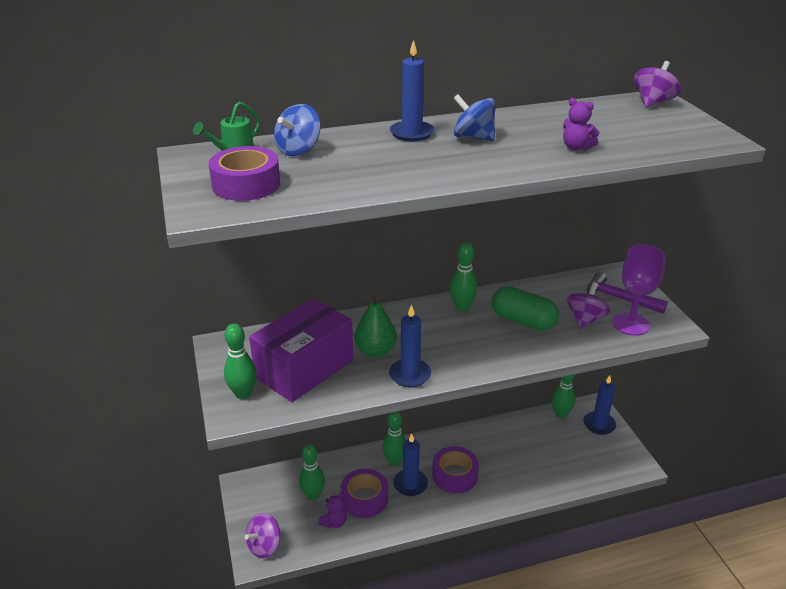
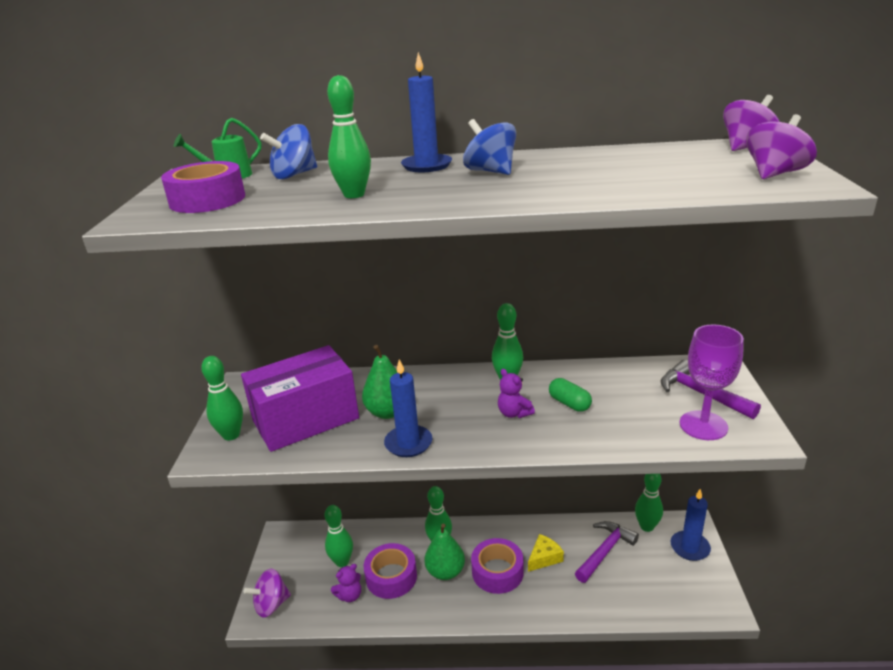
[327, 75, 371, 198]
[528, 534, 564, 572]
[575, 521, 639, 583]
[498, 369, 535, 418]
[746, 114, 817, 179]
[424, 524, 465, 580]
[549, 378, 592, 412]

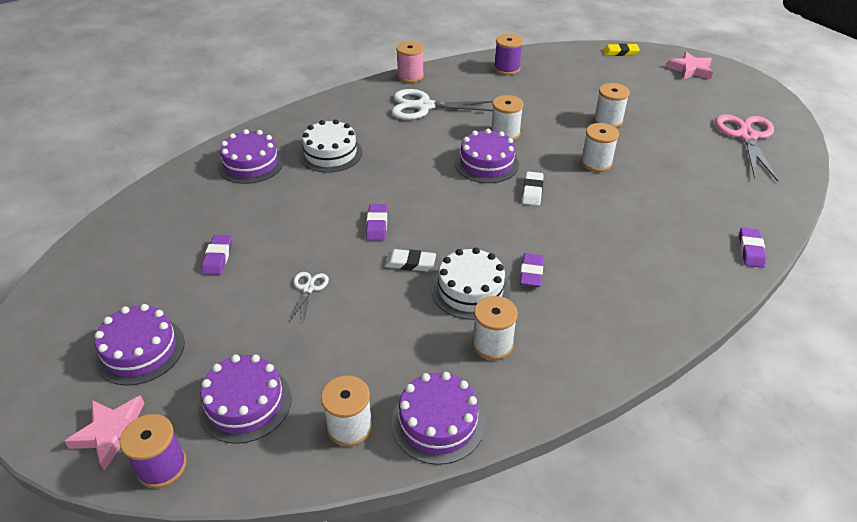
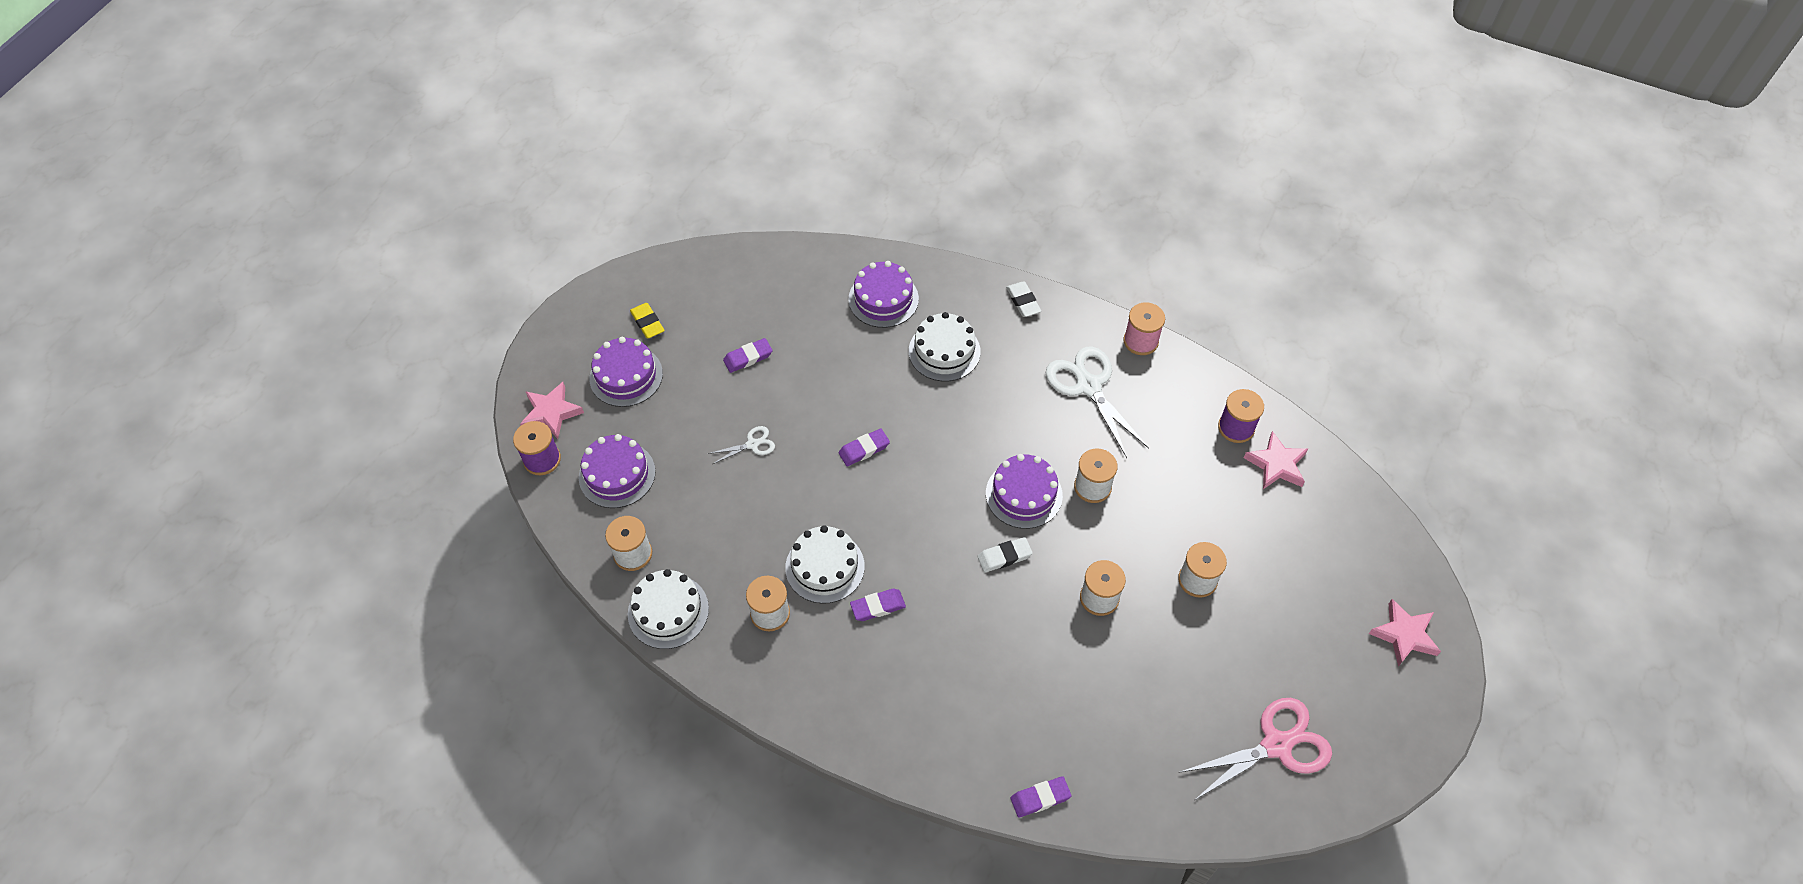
[1244, 431, 1308, 489]
[1006, 282, 1041, 317]
[630, 303, 665, 338]
[628, 569, 709, 649]

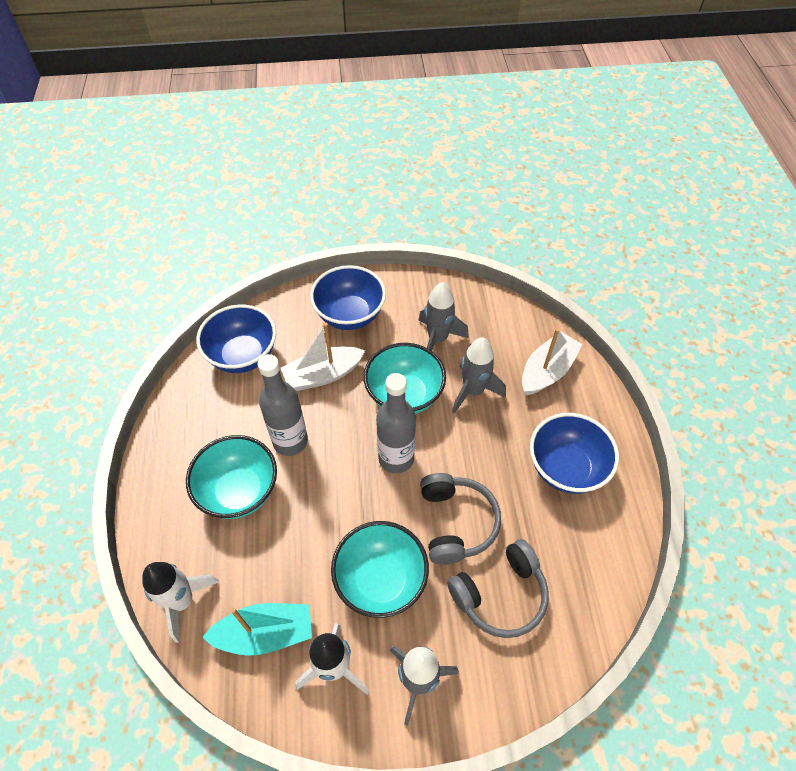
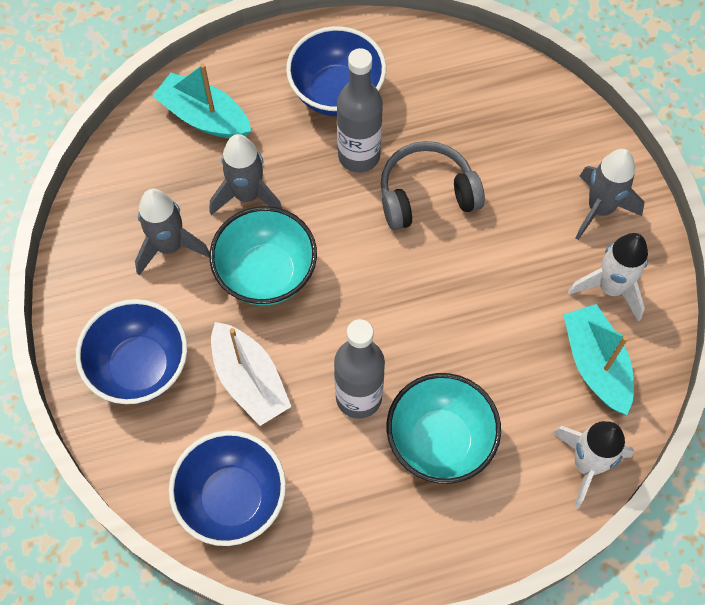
[331, 521, 429, 618] (first image)
[447, 539, 549, 638] (first image)
[337, 48, 383, 173]
[153, 64, 251, 139]

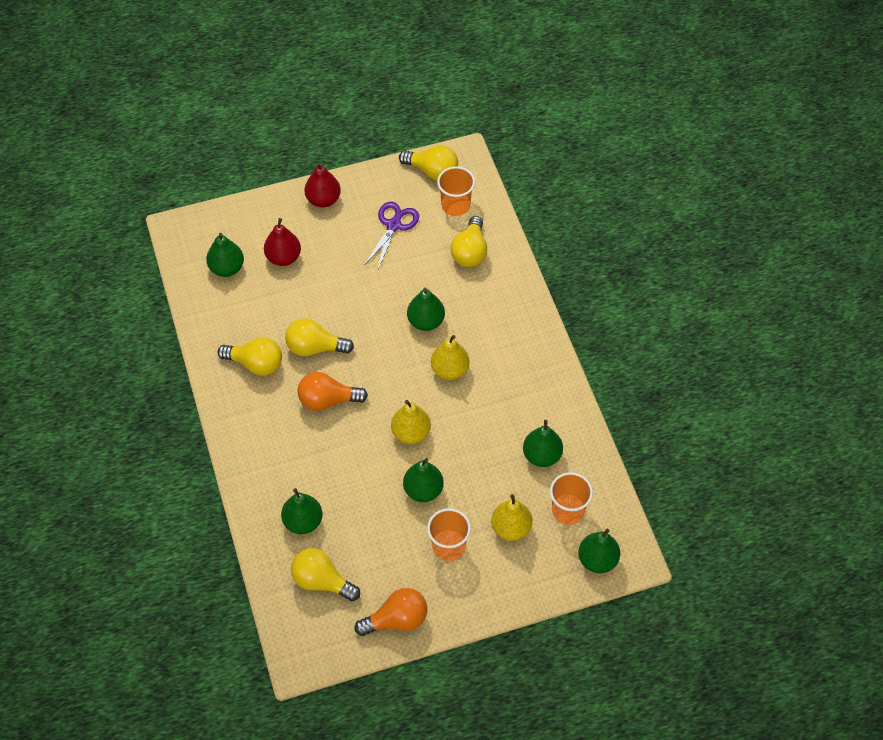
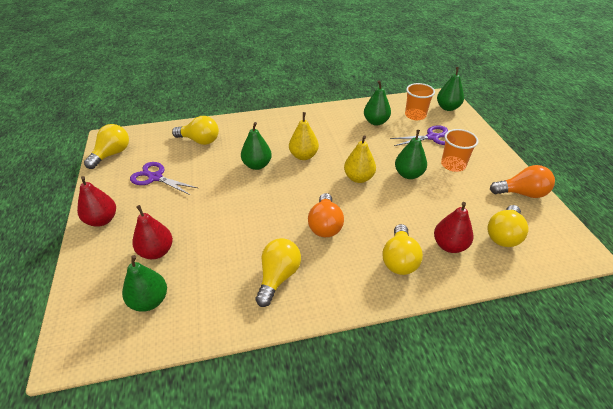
[437, 166, 475, 216] (first image)
[383, 224, 423, 275]
[390, 125, 448, 146]
[434, 202, 473, 253]
[490, 165, 555, 198]

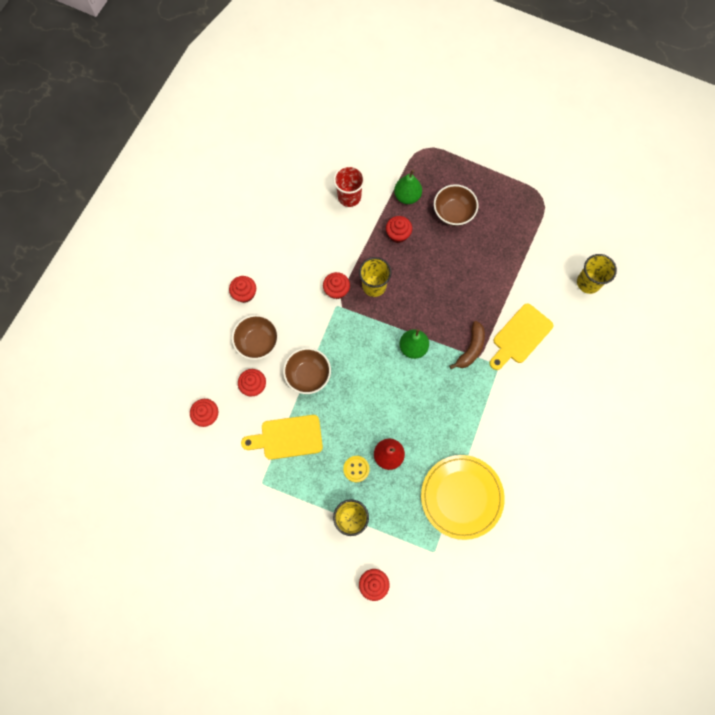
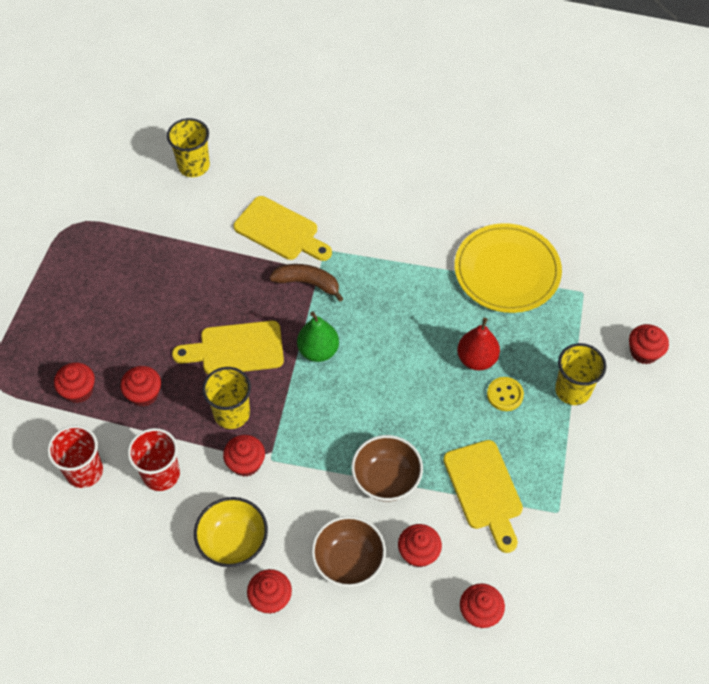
[434, 184, 478, 226] (first image)
[128, 428, 180, 491]
[172, 321, 284, 375]
[194, 497, 268, 567]
[54, 363, 95, 403]

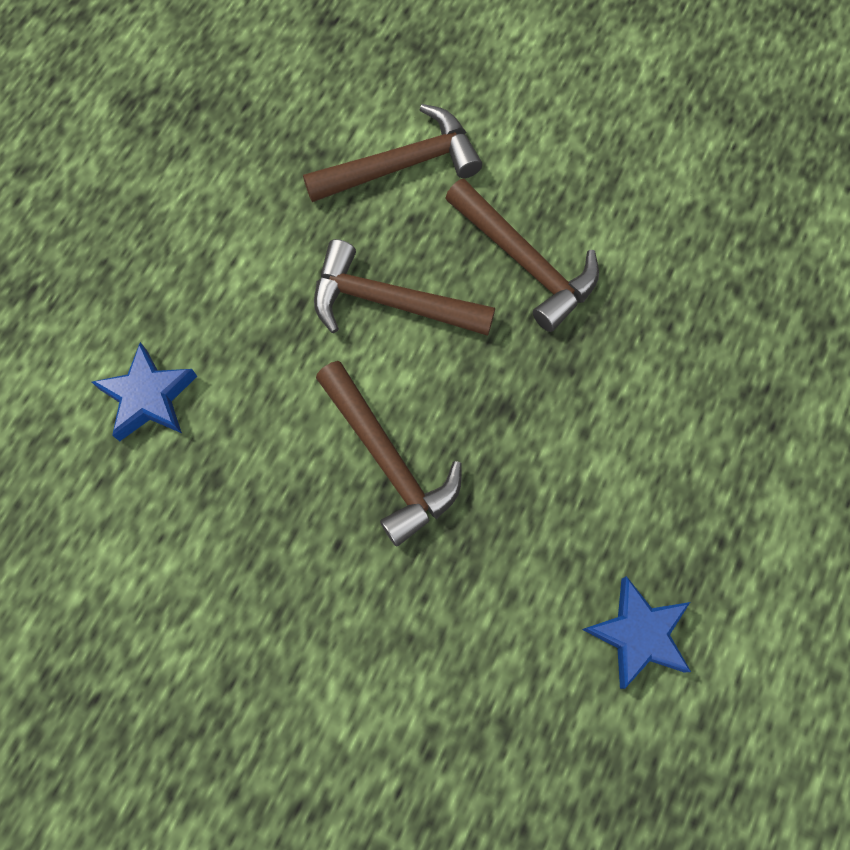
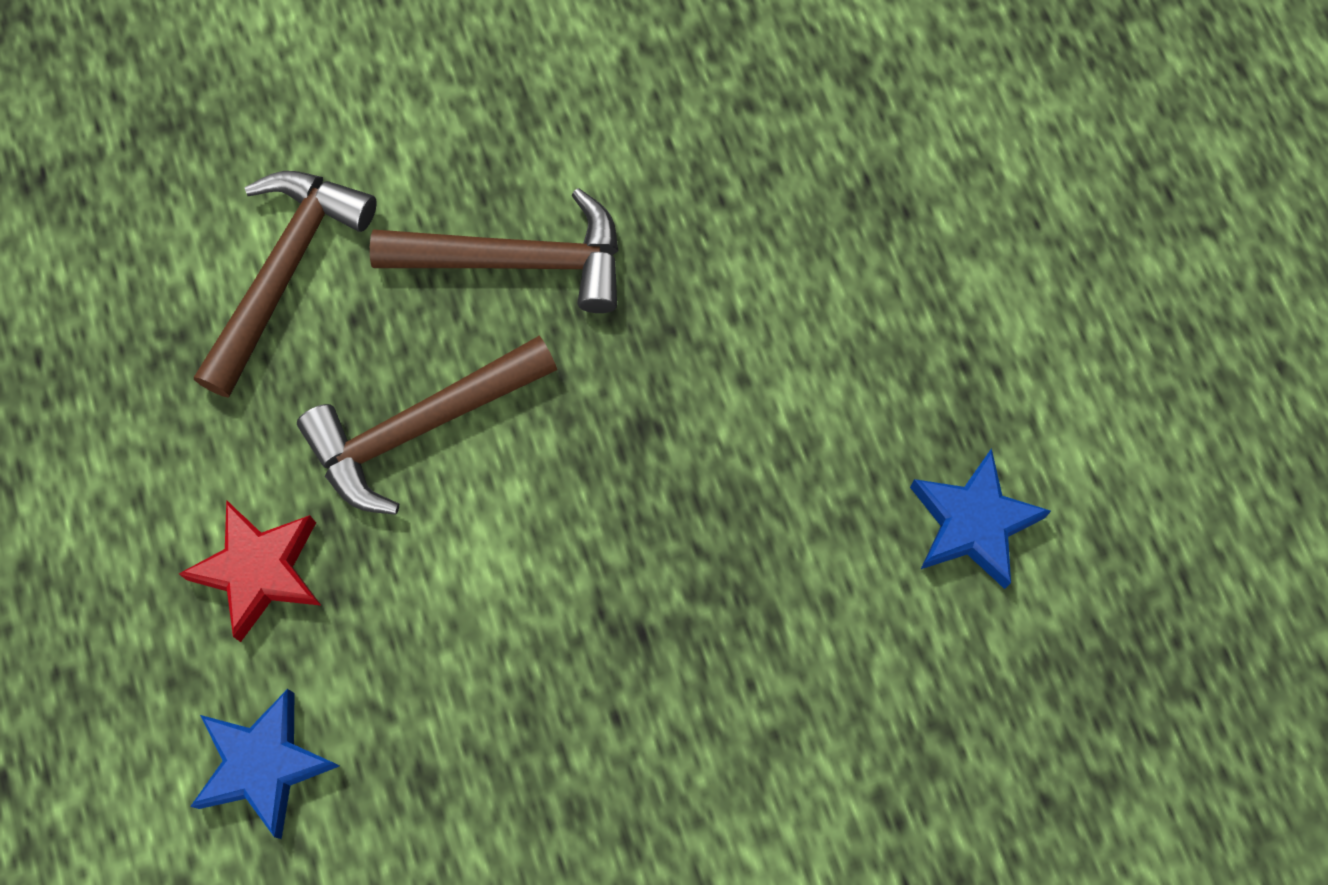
[316, 361, 462, 547] (first image)
[179, 500, 322, 642]

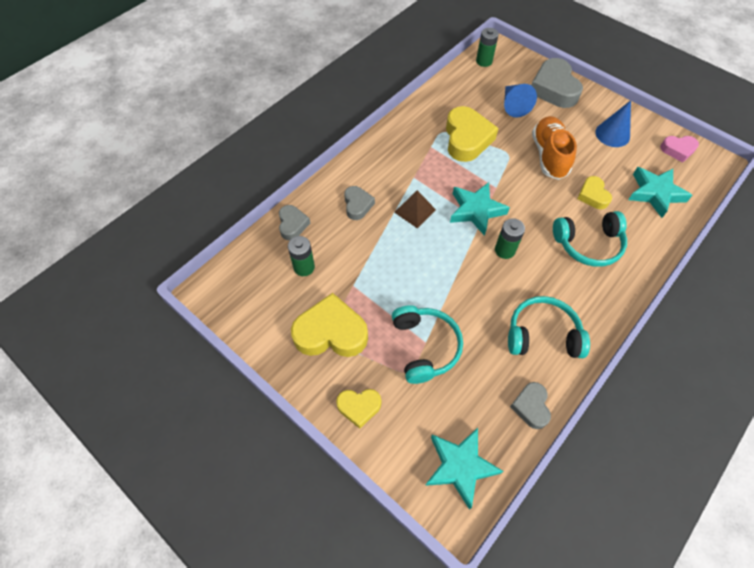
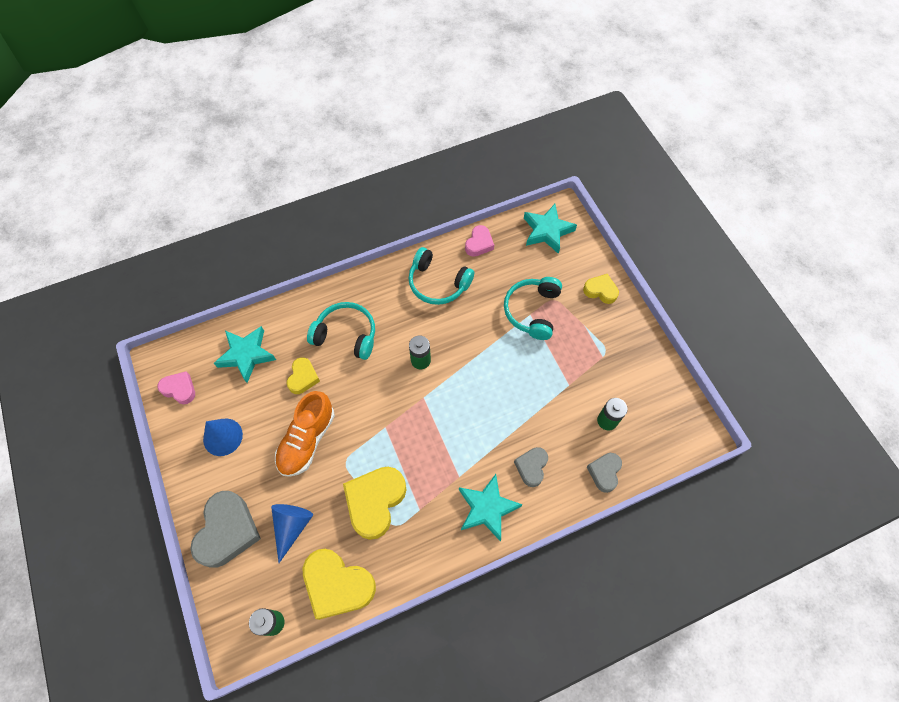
[394, 190, 436, 228] (first image)
[303, 549, 376, 620]
[459, 474, 522, 541]
[465, 225, 494, 257]

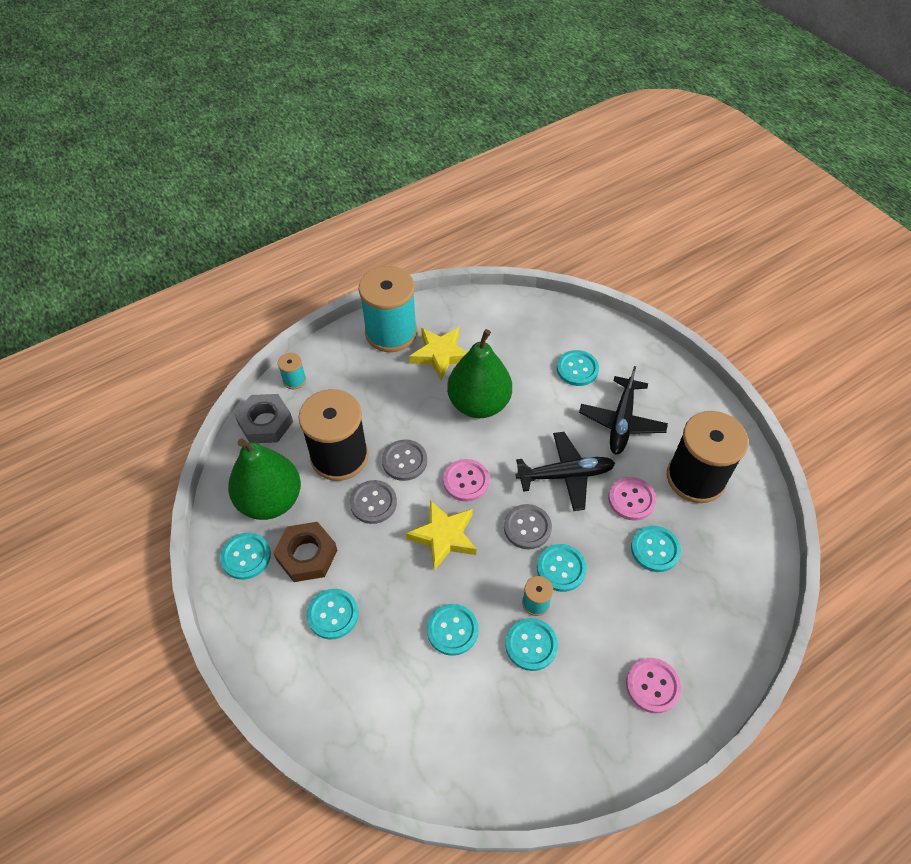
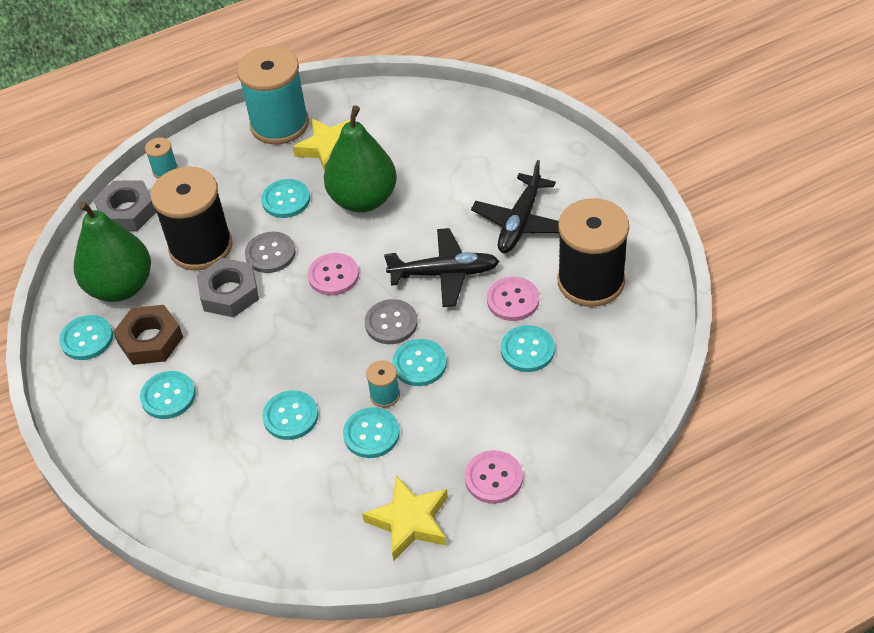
[362, 475, 448, 561]
[261, 179, 310, 218]
[197, 258, 259, 317]

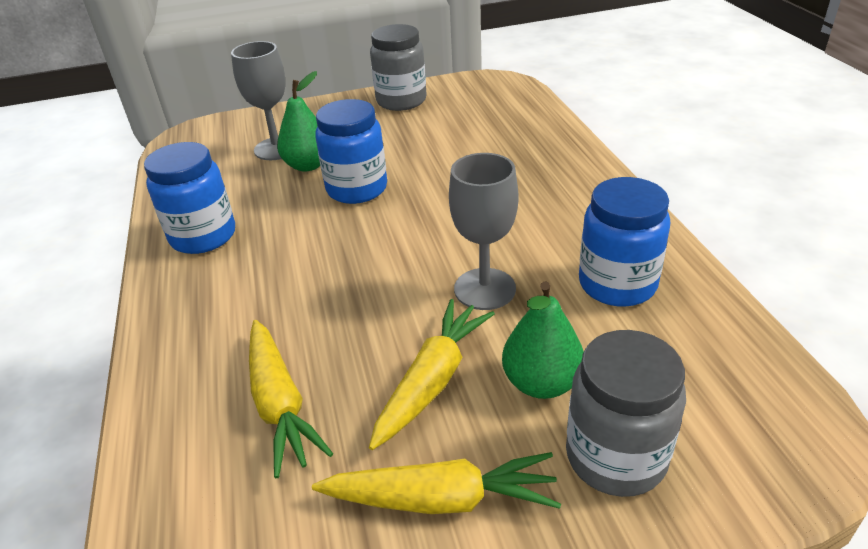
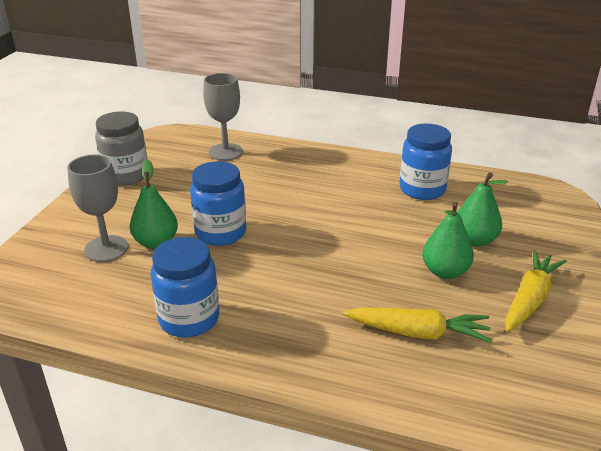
[566, 330, 686, 497] (first image)
[203, 73, 243, 161]
[422, 202, 474, 279]

